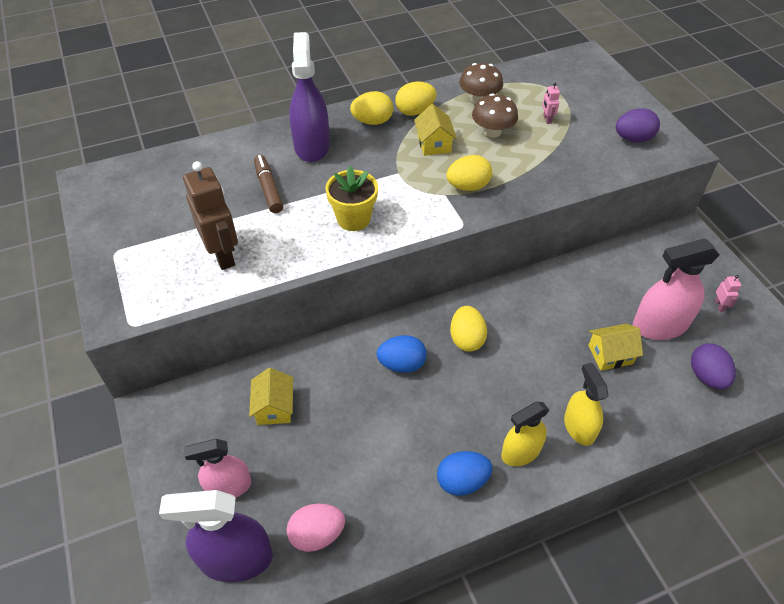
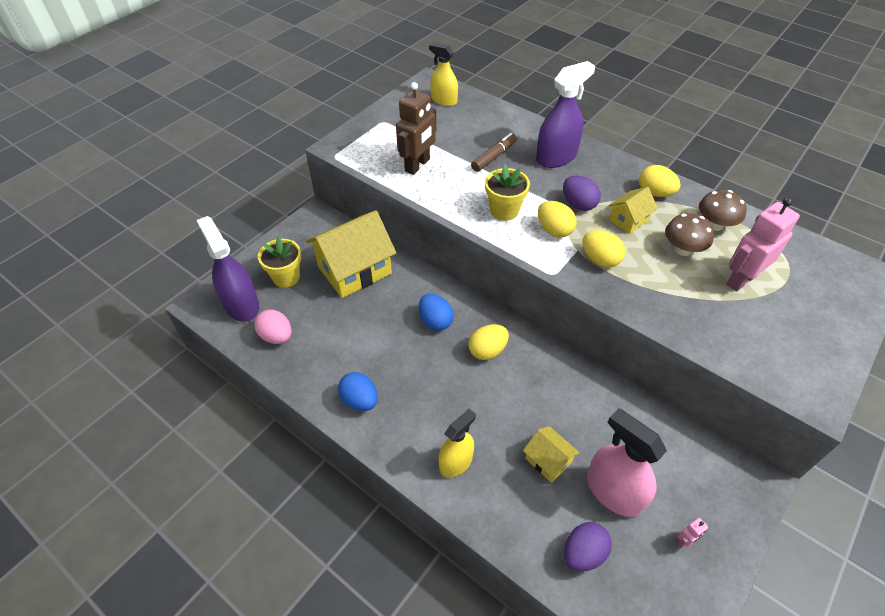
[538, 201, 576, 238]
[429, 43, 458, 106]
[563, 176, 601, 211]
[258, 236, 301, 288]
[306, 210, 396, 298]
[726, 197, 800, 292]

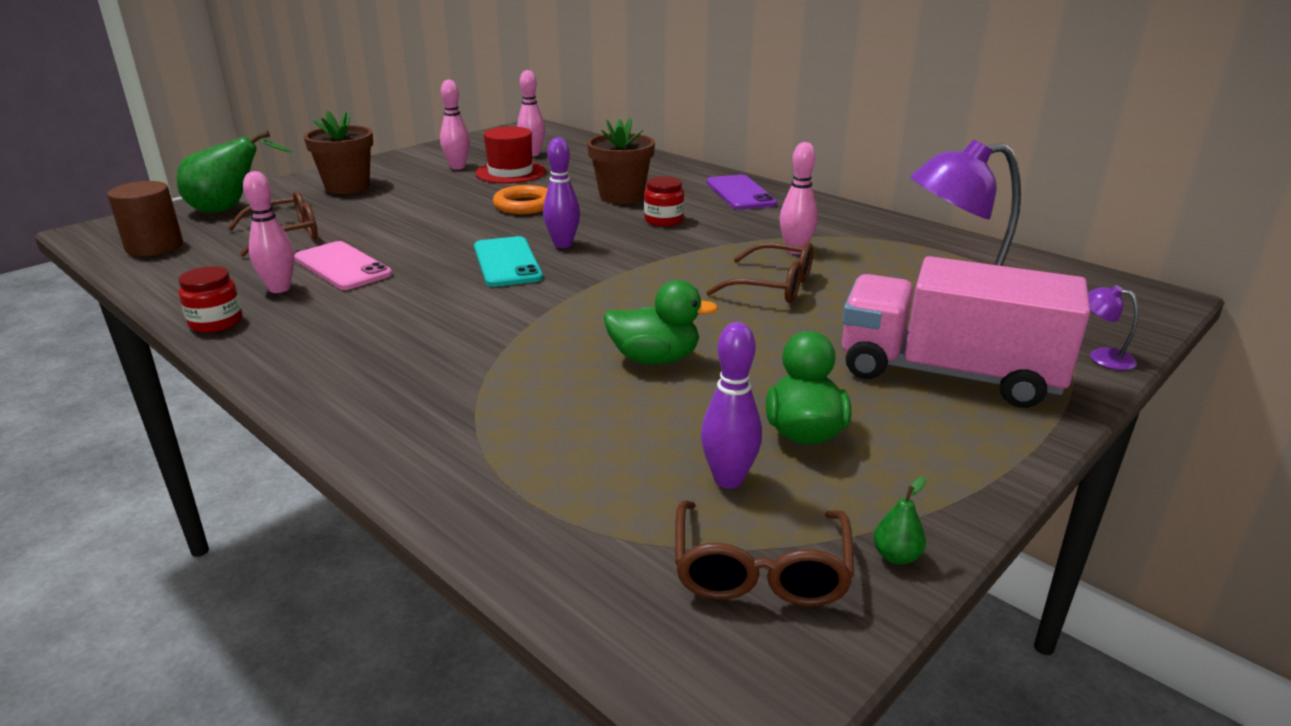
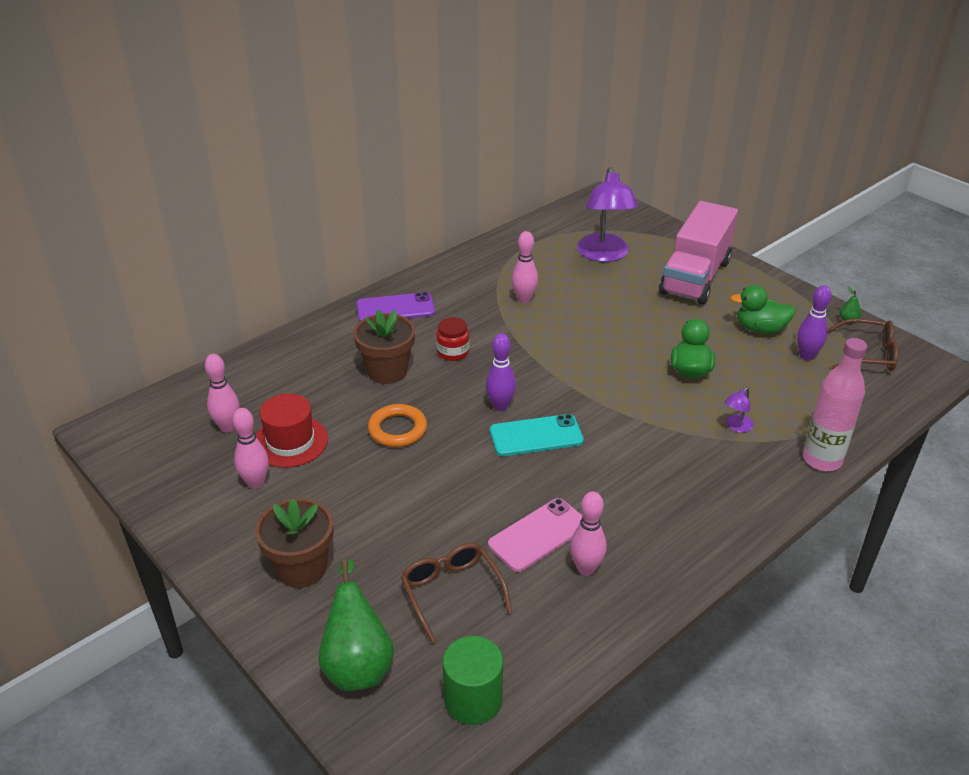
[178, 266, 242, 333] (first image)
[706, 242, 813, 303] (first image)
[803, 338, 867, 471]
[725, 387, 754, 433]
[443, 636, 503, 725]

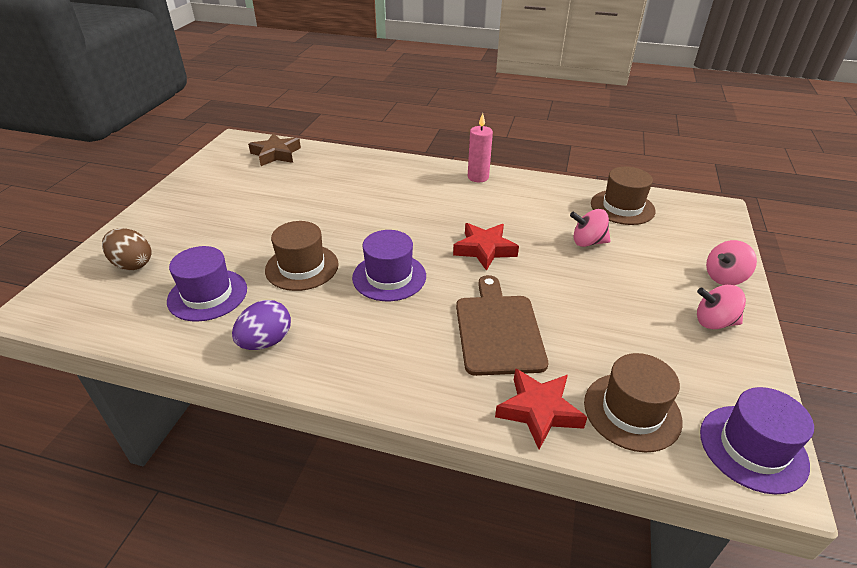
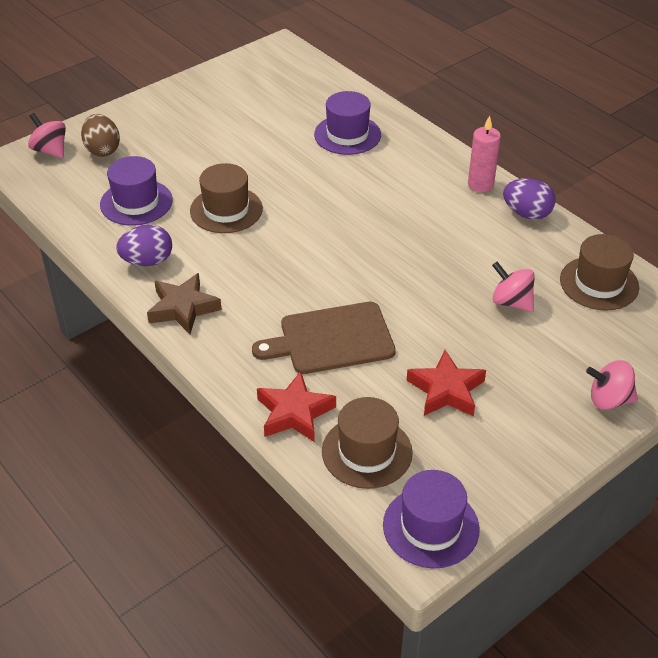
[503, 178, 556, 220]
[147, 273, 222, 335]
[314, 91, 381, 155]
[407, 350, 486, 416]
[28, 113, 66, 159]
[252, 302, 396, 374]

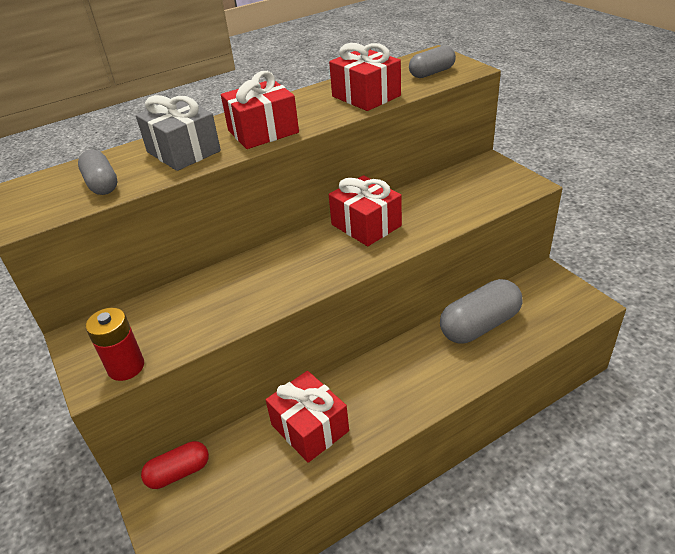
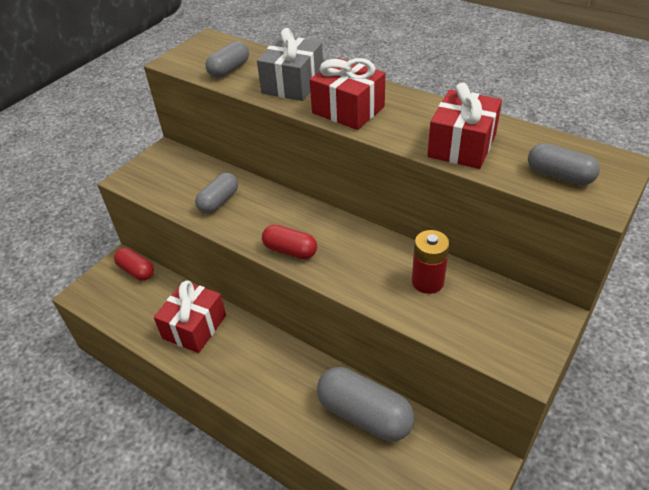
[329, 175, 402, 246] (first image)
[195, 173, 238, 214]
[262, 225, 317, 259]
[412, 230, 450, 294]

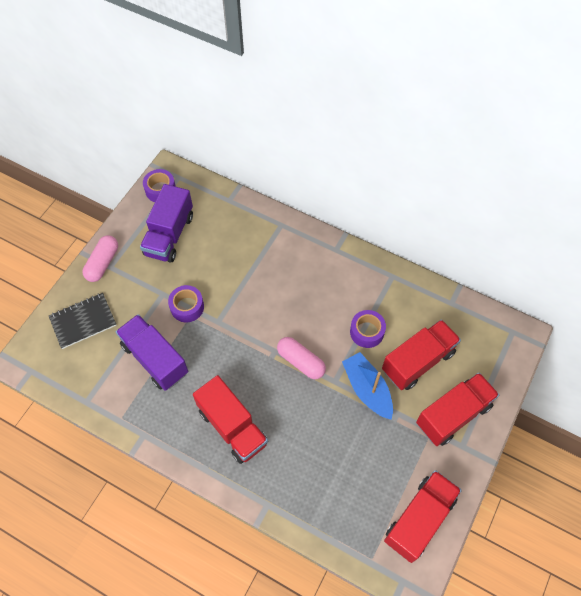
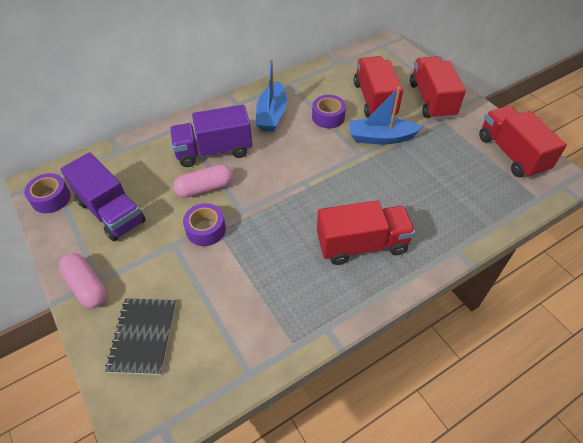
[256, 59, 287, 132]
[170, 105, 252, 167]
[173, 165, 233, 198]

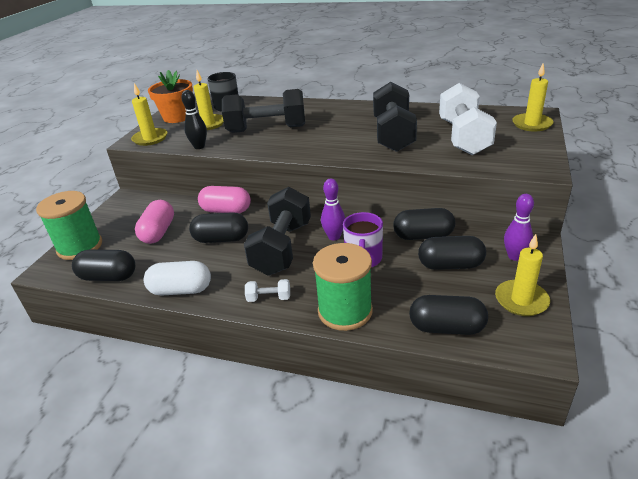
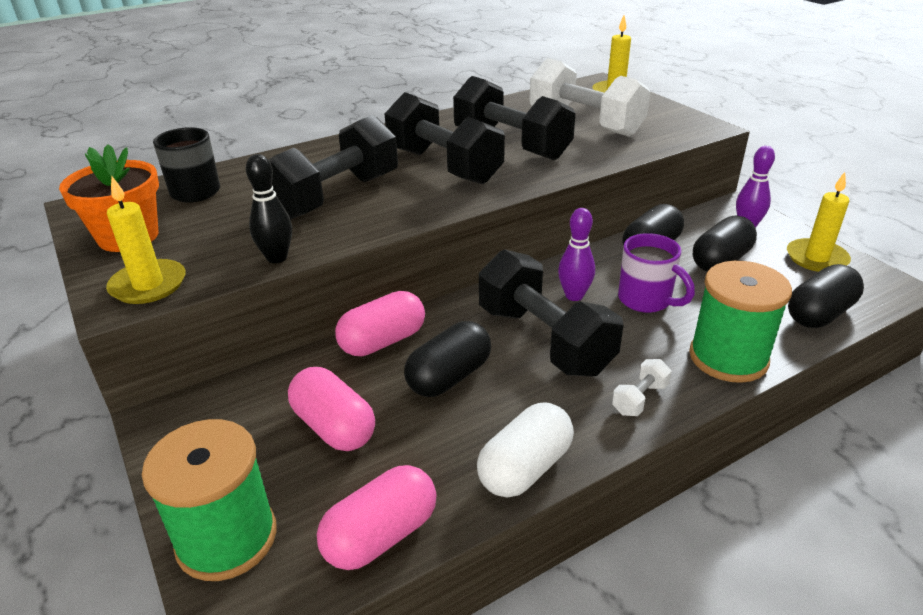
[194, 70, 224, 130] (first image)
[385, 92, 505, 184]
[317, 465, 437, 570]

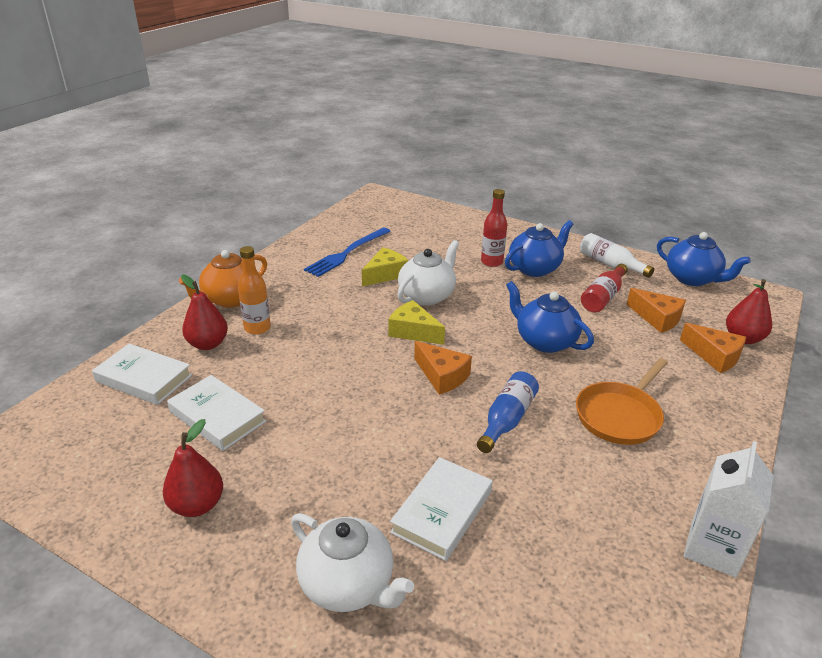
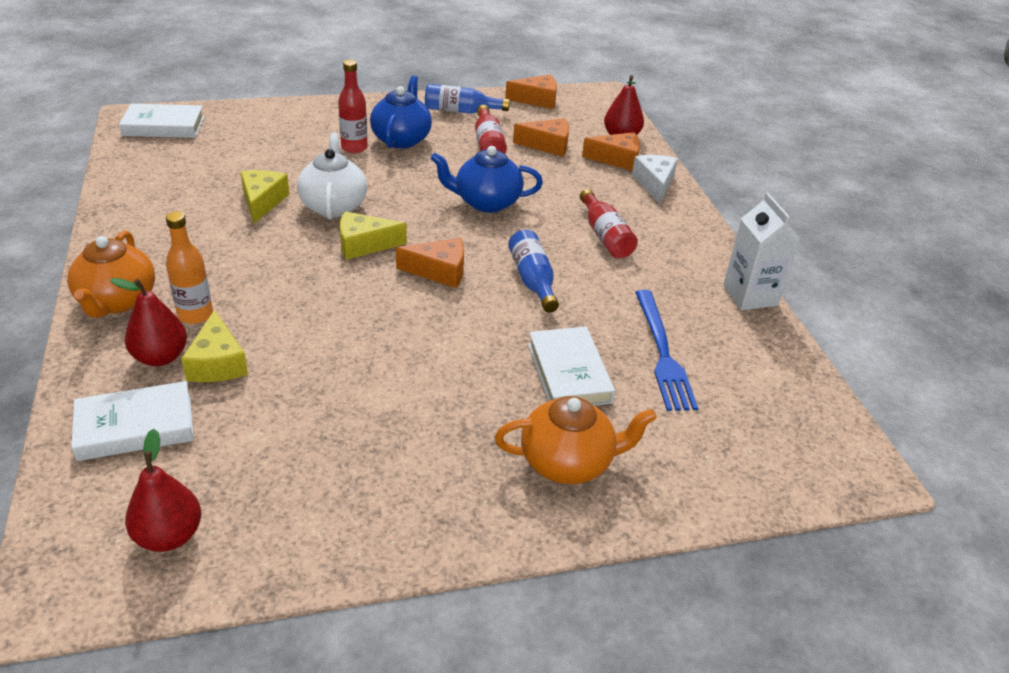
[181, 310, 248, 382]
[632, 155, 678, 204]
[125, 429, 201, 552]
[119, 104, 204, 138]
[635, 290, 698, 411]
[580, 189, 638, 258]
[505, 74, 557, 109]
[495, 396, 657, 484]
[425, 84, 510, 114]

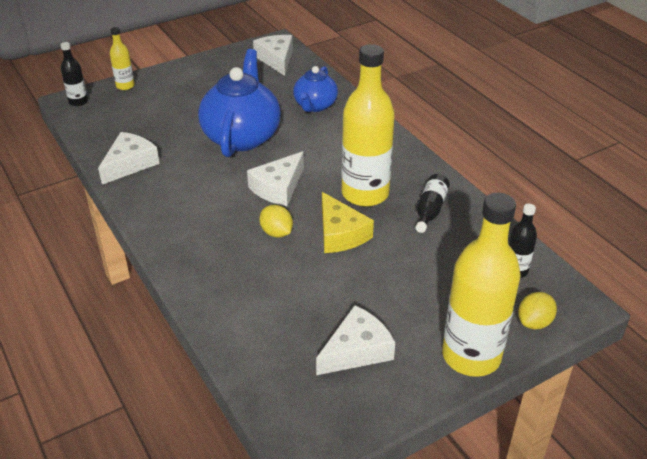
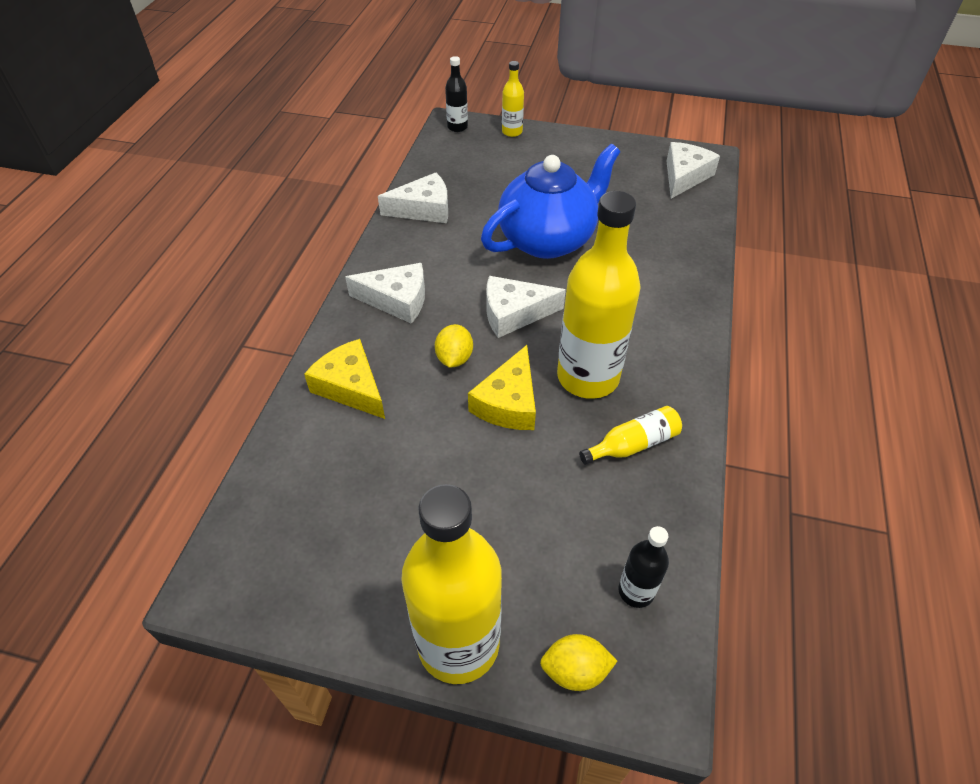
[293, 66, 338, 112] (first image)
[304, 339, 385, 419]
[345, 263, 425, 324]
[579, 406, 682, 465]

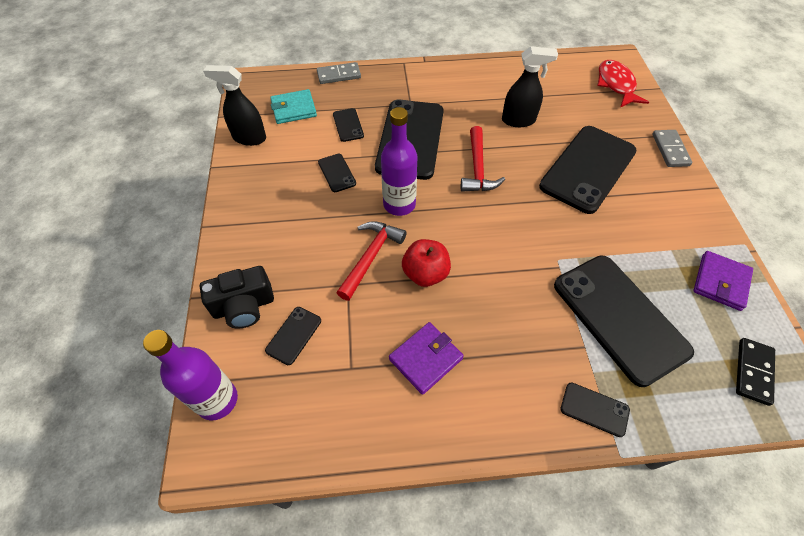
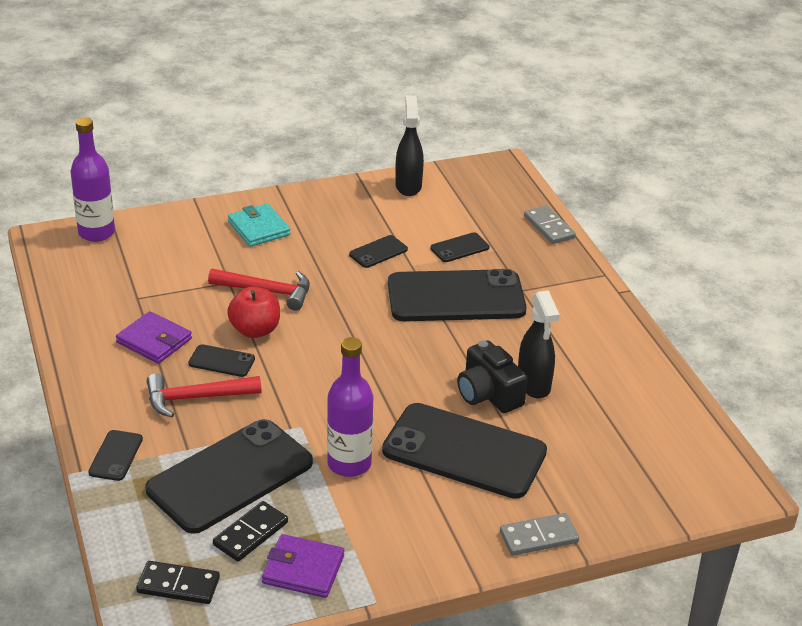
[597, 60, 649, 107] (first image)
[213, 501, 288, 562]
[457, 340, 528, 413]
[188, 344, 255, 377]
[228, 204, 290, 247]
[327, 337, 373, 477]
[147, 373, 262, 418]

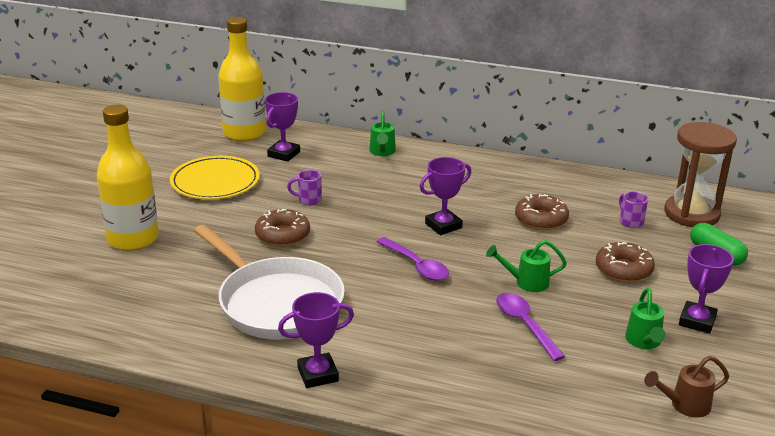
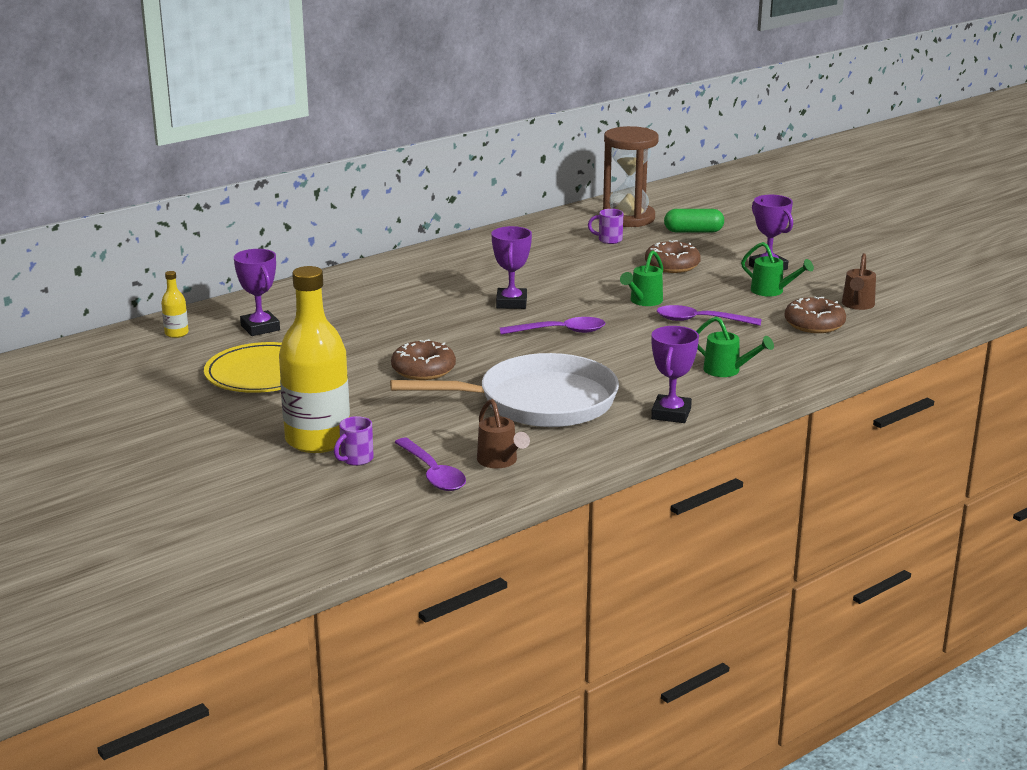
[394, 438, 466, 491]
[477, 399, 530, 468]
[334, 416, 374, 466]
[696, 316, 774, 377]
[784, 297, 846, 333]
[161, 271, 189, 338]

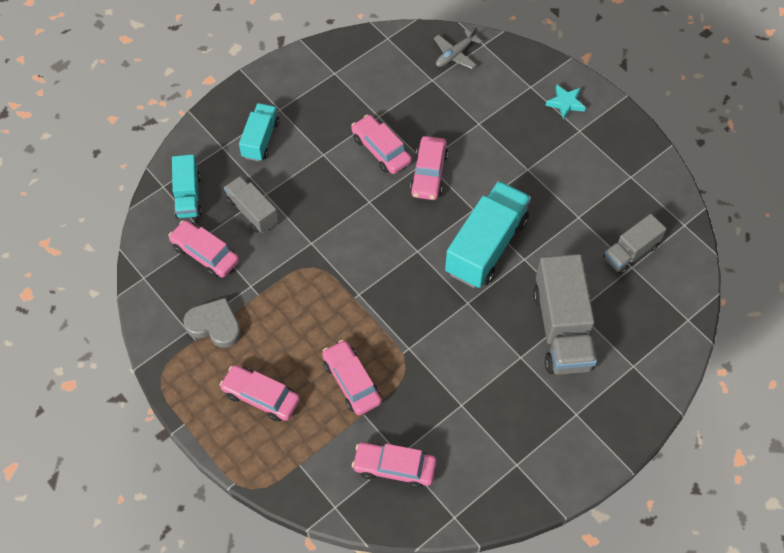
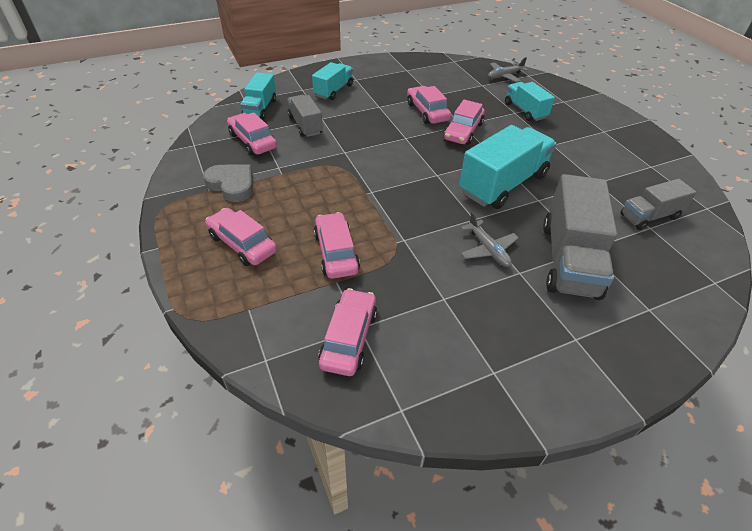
[545, 84, 586, 120] (first image)
[461, 212, 519, 267]
[505, 82, 555, 121]
[319, 288, 377, 376]

